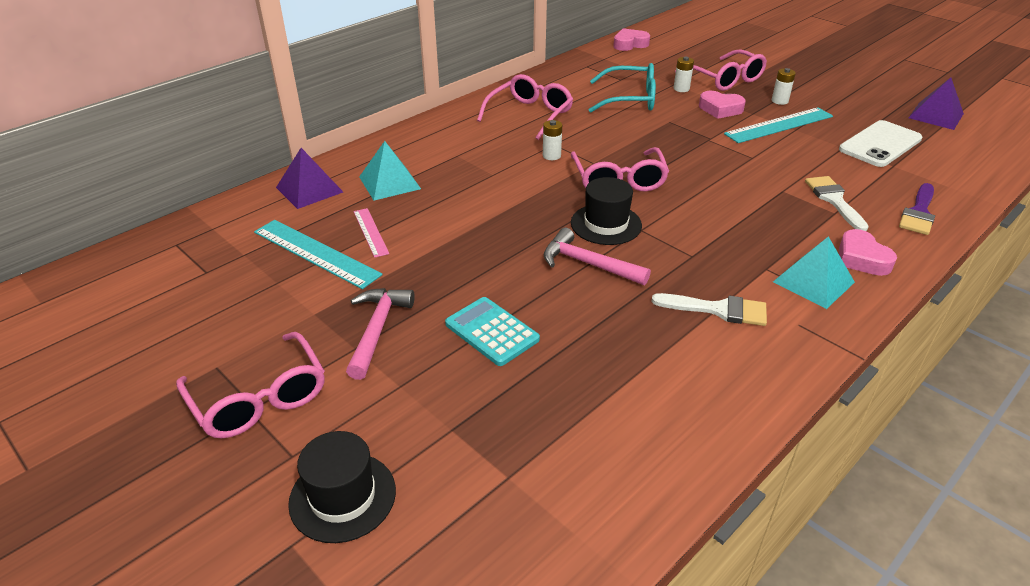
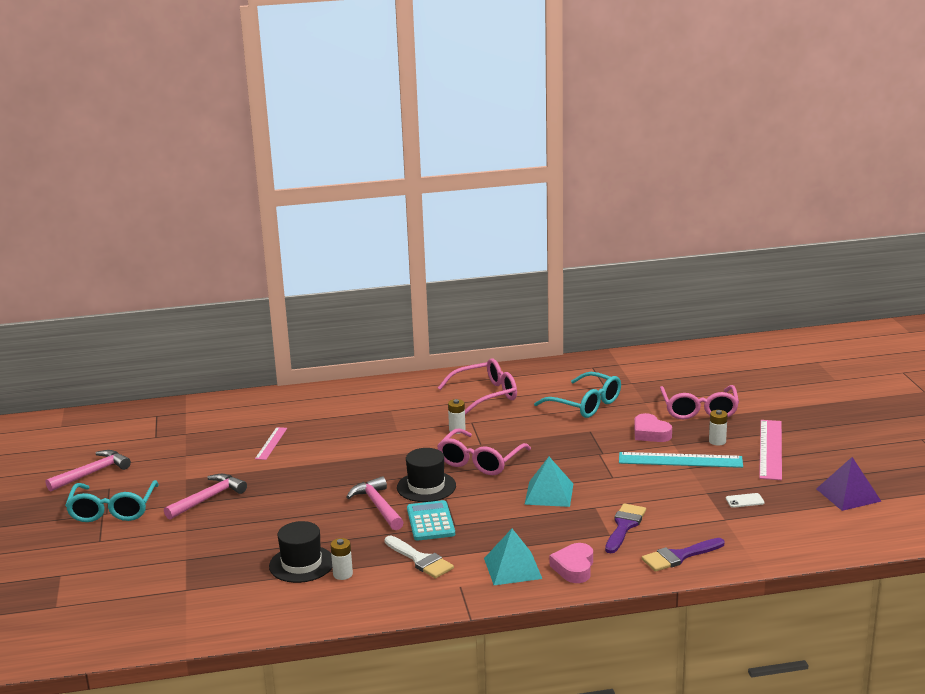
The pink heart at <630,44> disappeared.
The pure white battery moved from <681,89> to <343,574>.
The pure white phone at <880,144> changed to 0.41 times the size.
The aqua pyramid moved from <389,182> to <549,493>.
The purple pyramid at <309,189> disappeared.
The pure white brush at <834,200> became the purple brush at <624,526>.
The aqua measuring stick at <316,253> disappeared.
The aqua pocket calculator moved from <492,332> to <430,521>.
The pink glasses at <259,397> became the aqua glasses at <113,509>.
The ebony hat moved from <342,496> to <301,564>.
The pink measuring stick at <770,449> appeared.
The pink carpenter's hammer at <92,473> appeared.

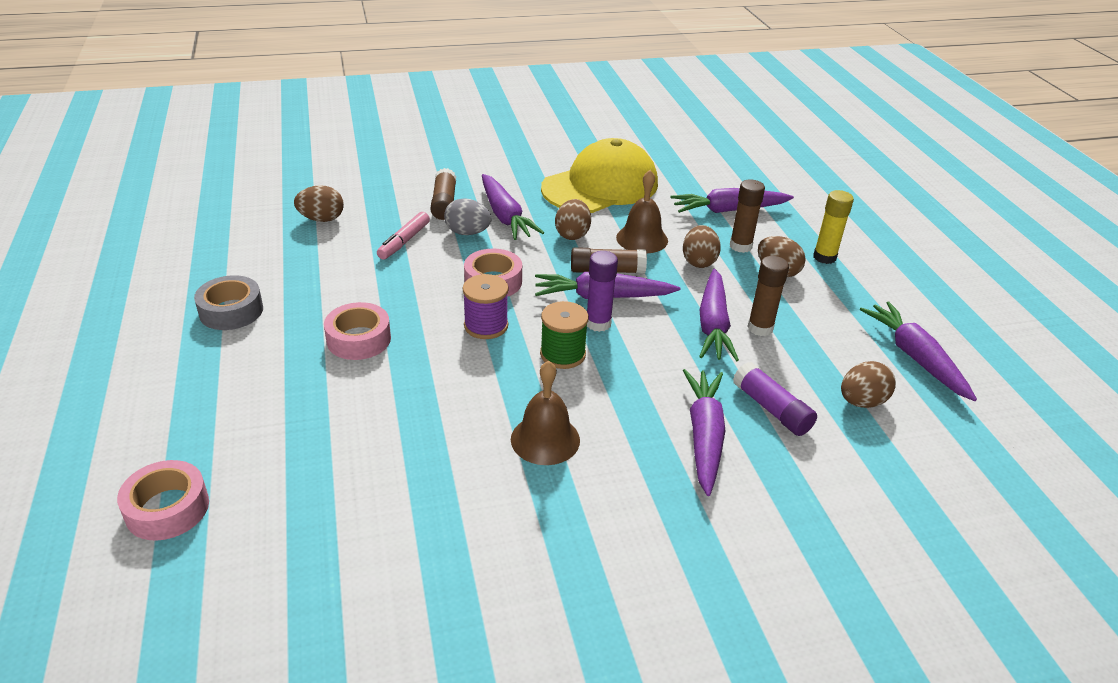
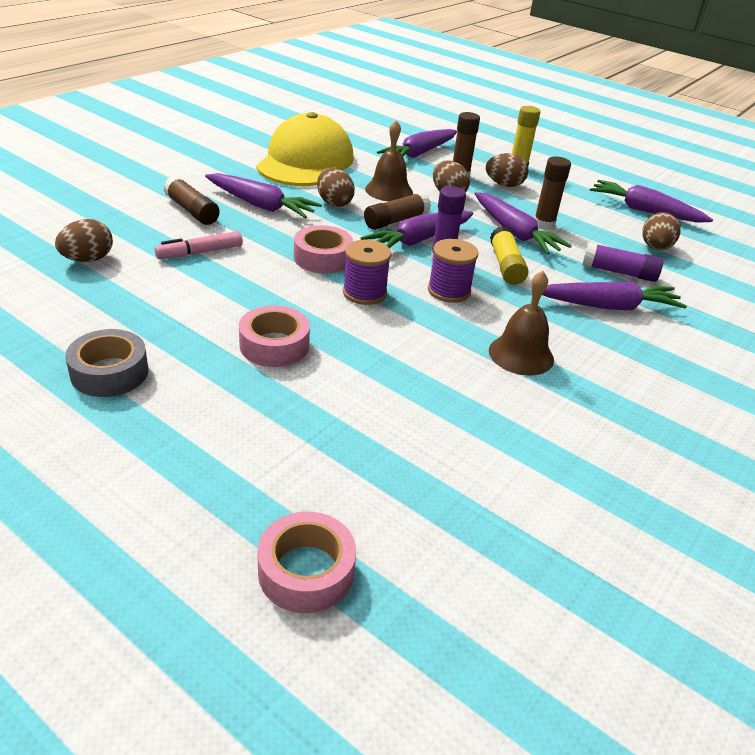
The ash-grey toy egg at <467,233> disappeared.
The pink felt pen at <404,242> turned 75 degrees clockwise.
The emerald reel of thread at <562,354> became the purple reel of thread at <449,291>.
The purple carrot at <704,436> turned 120 degrees clockwise.
The yellow stick of glue at <506,266> appeared.

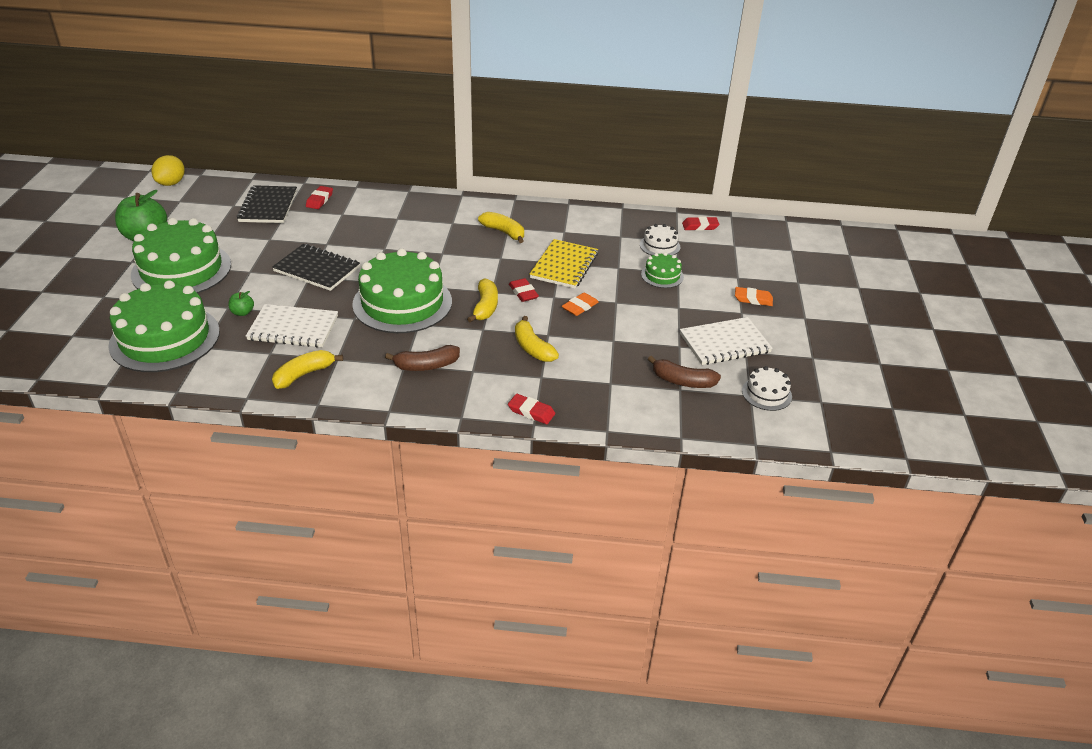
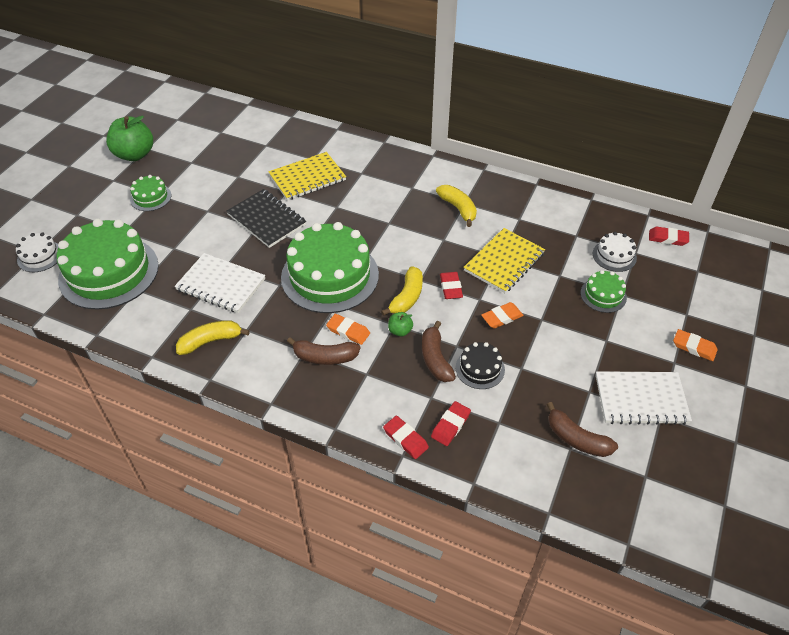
The yellow lemon at <171,183> disappeared.
The ebony notepad at <268,206> disappeared.
The crimson gum eraser moved from <319,200> to <450,425>.
The emerald cake at <181,269> changed to 0.46 times the size.
The emerald apple fruit moved from <242,312> to <400,331>.
The yellow banana at <532,348> became the brown banana at <435,359>.
The pure white cake moved from <766,393> to <40,256>.
The yellow notepad at <307,178> appeared.
The orange gum eraser at <348,331> appeared.
The ebony cake at <480,368> appeared.

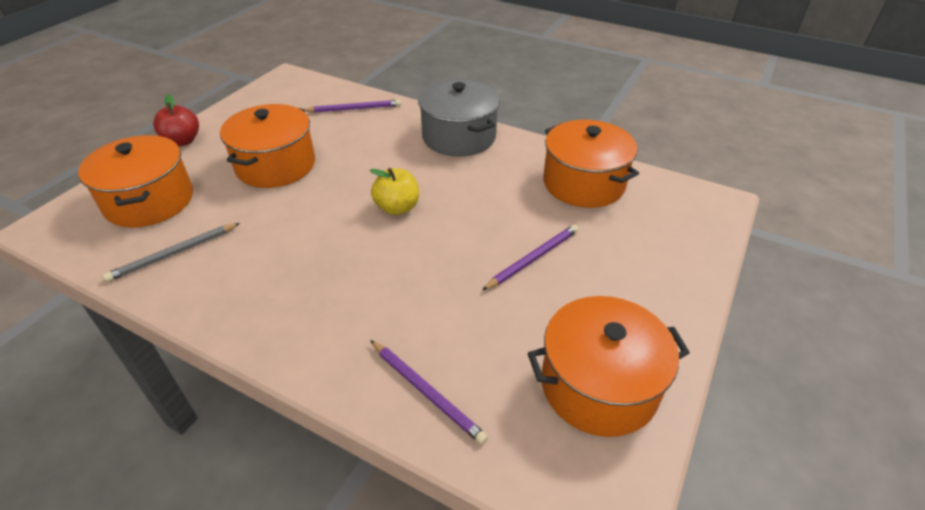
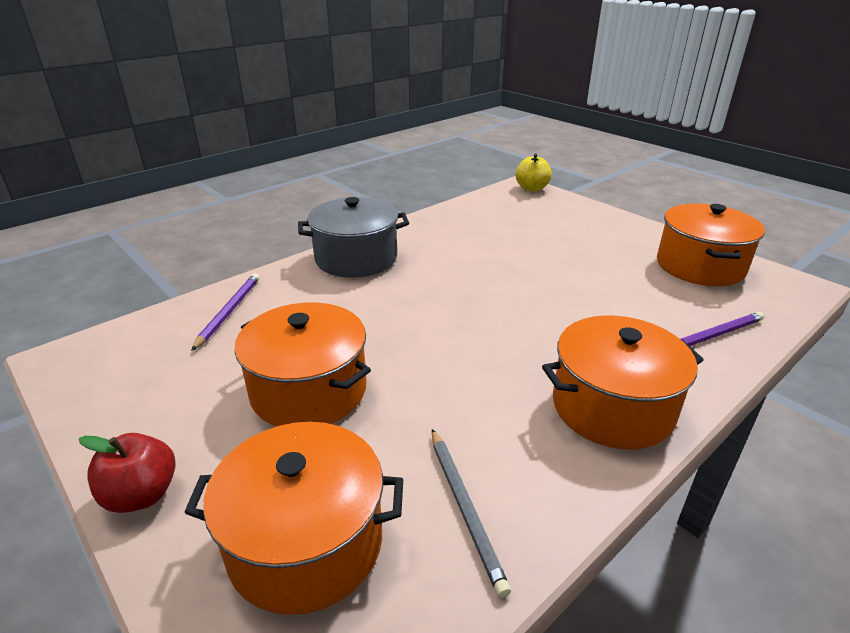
The orange pot moved from <583,183> to <612,407>.
The yellow apple fruit moved from <397,208> to <531,188>.
The purple lead pencil at <533,258> disappeared.

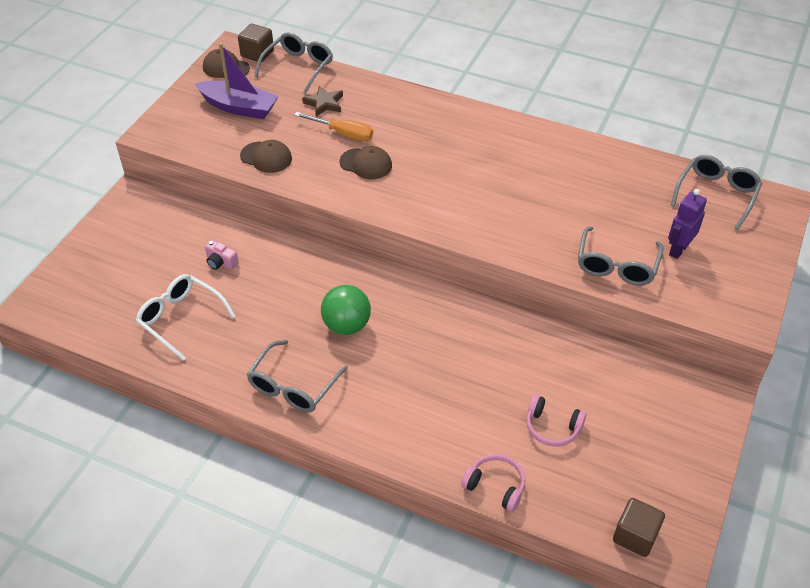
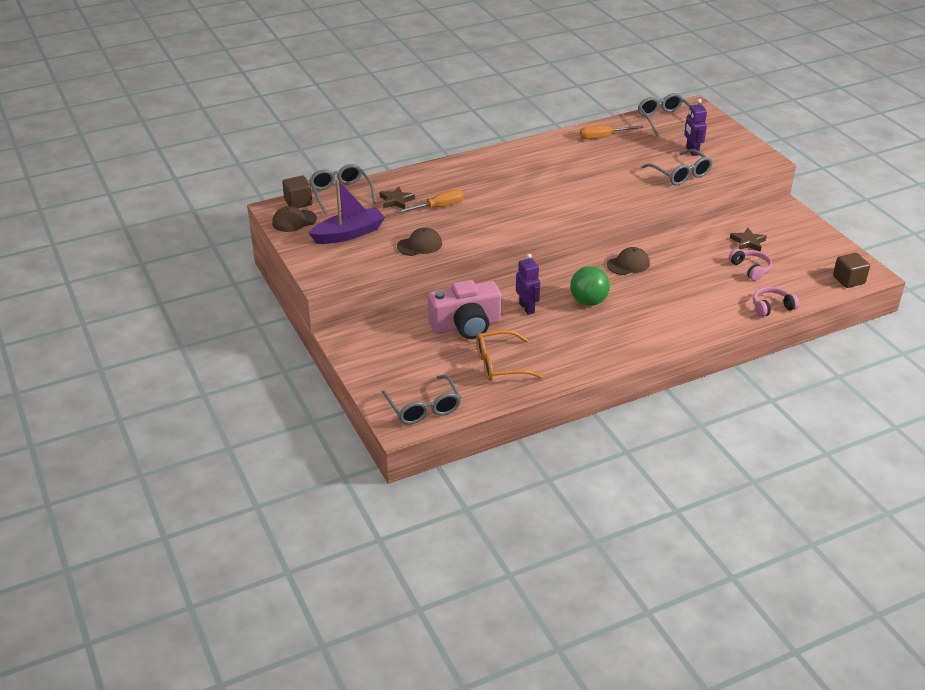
The brown peaked cap moved from <366,164> to <628,264>.
The pink camera at <221,262> changed to 2.48 times the size.
The pure white glasses at <180,318> became the orange glasses at <500,364>.
The ash-grey glasses moved from <293,386> to <423,408>.
The pink headphones at <552,427> turned 90 degrees counterclockwise.
The orange screwdriver at <603,137> appeared.
The brown five-pointed star at <748,242> appeared.
The purple robot at <527,308> appeared.

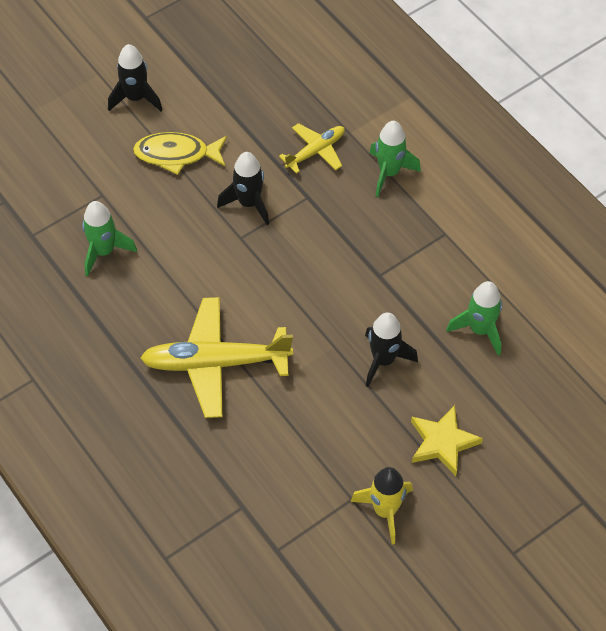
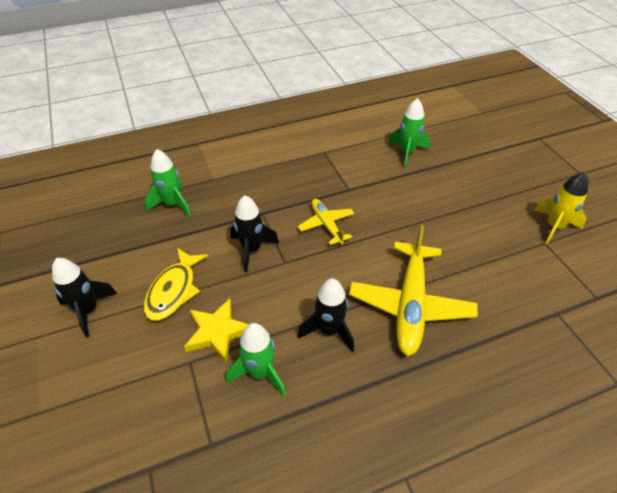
The emerald toy rocket moved from <389,173> to <172,204>.
The yellow toy plane moved from <315,151> to <326,225>.
The ebony toy rocket moved from <383,360> to <329,330>.
The yellow five-pointed star moved from <442,442> to <217,332>.

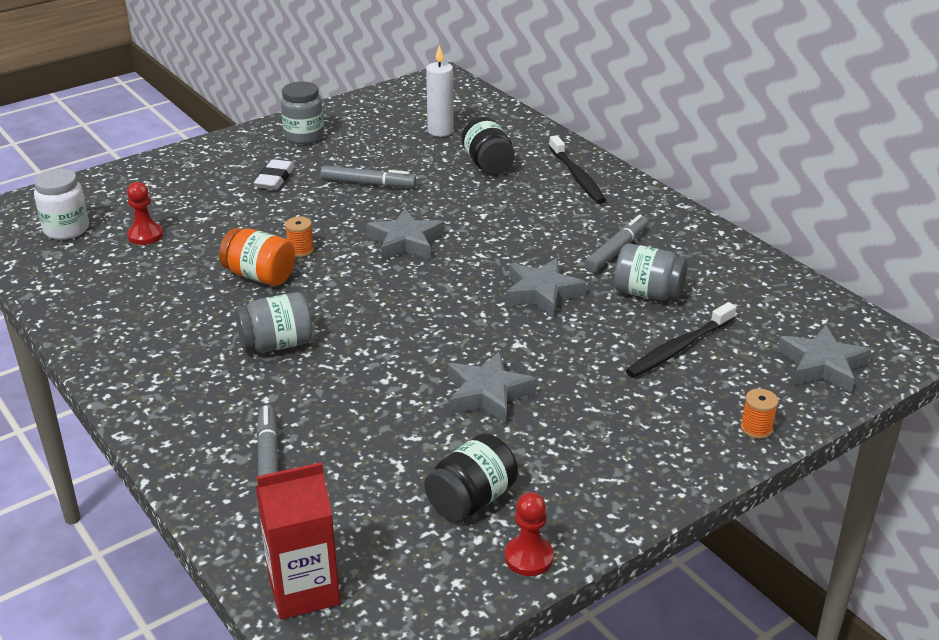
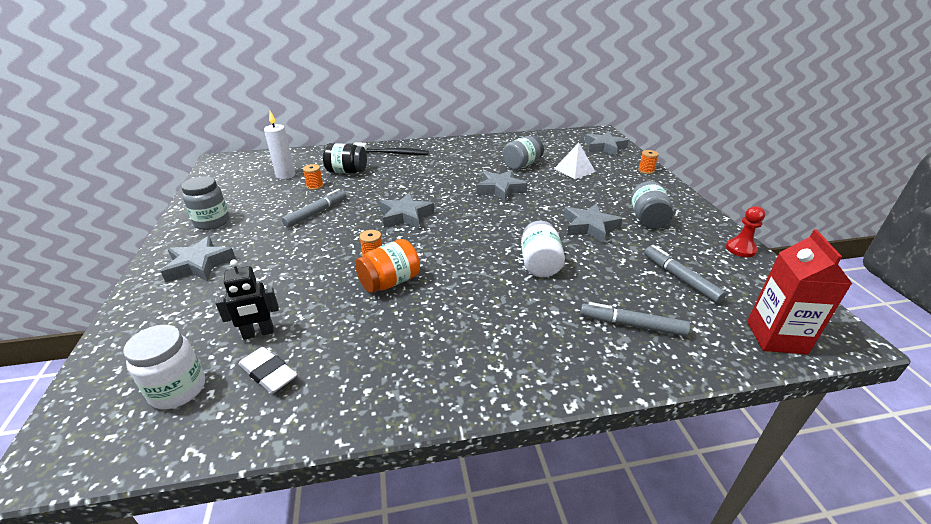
The pure white gum eraser moved from <275,179> to <268,373>.
The crimson game pawn at <145,235> was replaced by the ebony robot at <258,333>.
The ash-grey felt pen moved from <616,250> to <680,278>.
The ash-grey jar moved from <277,344> to <647,219>.
The ebony tooth brush at <678,348> was replaced by the pure white pyramid at <574,170>.
The ebony jar at <471,499> disappeared.
The orange reel of thread at <315,186> appeared.
The pure white jar at <539,264> appeared.
The ash-grey five-pointed star at <199,265> appeared.

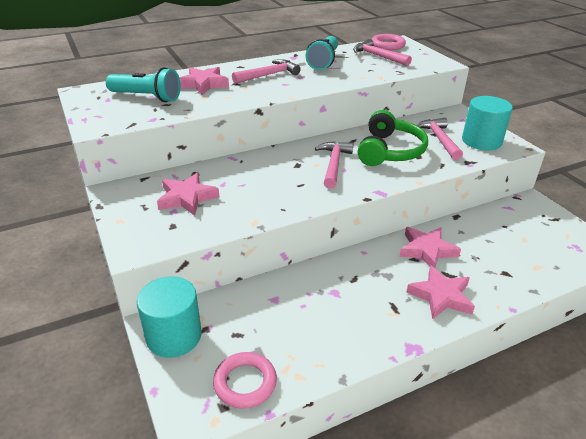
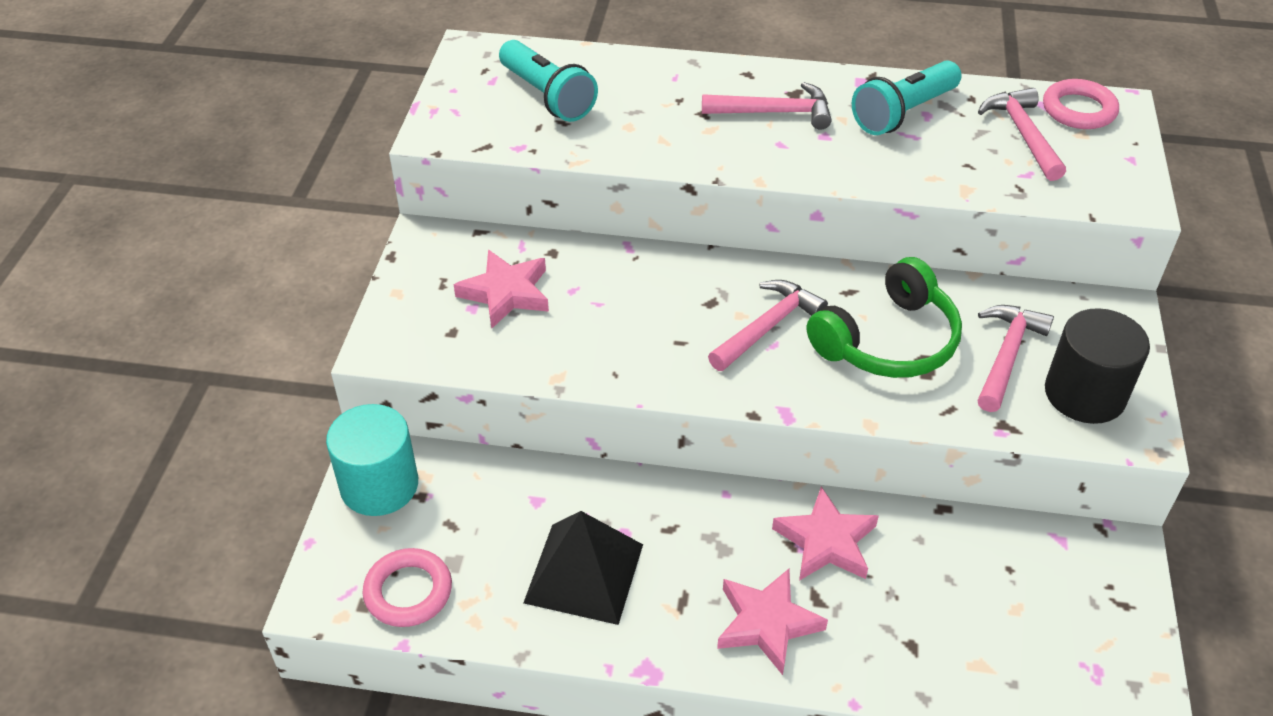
The pink five-pointed star at <203,84> disappeared.
The aqua cylinder shape at <481,141> became the ebony cylinder shape at <1084,394>.
The ebony pyramid at <584,573> appeared.

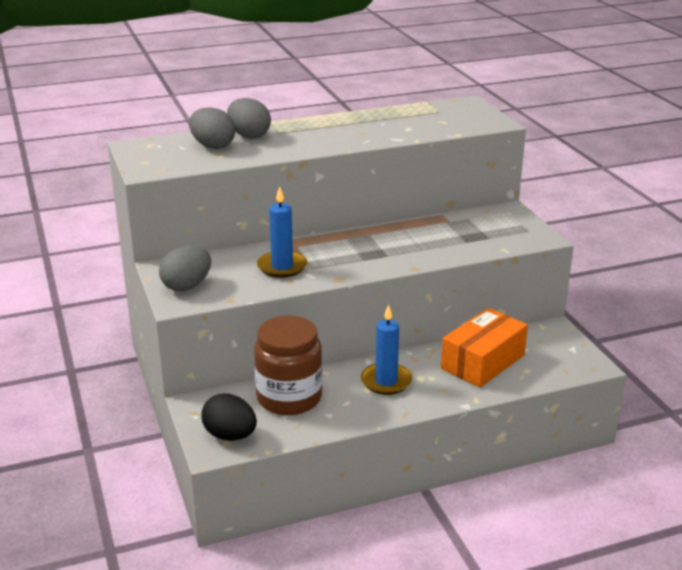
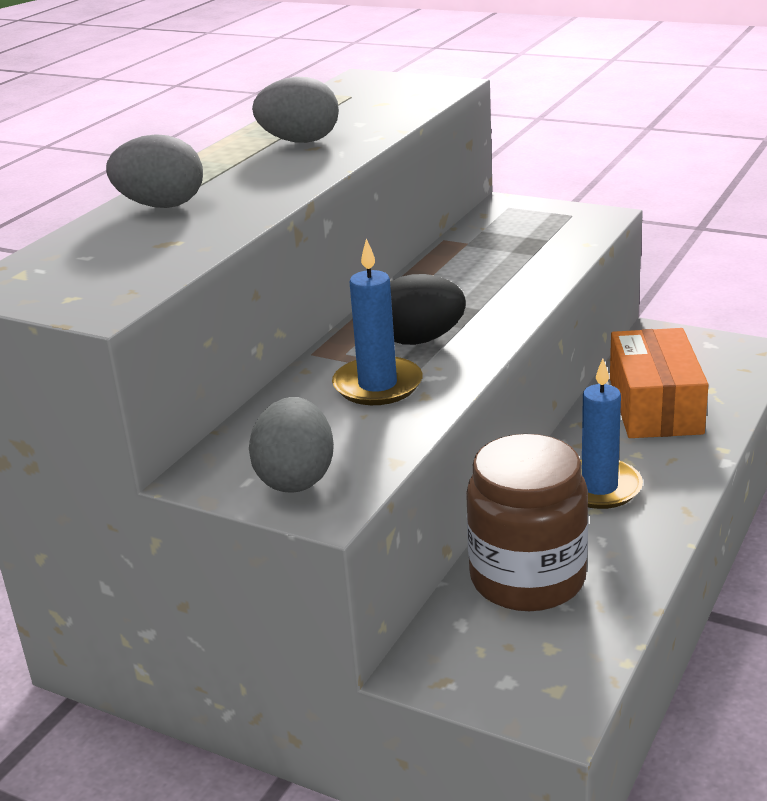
The ash-grey toy egg moved from <213,146> to <300,141>.
The ebony toy egg moved from <230,436> to <420,340>.

